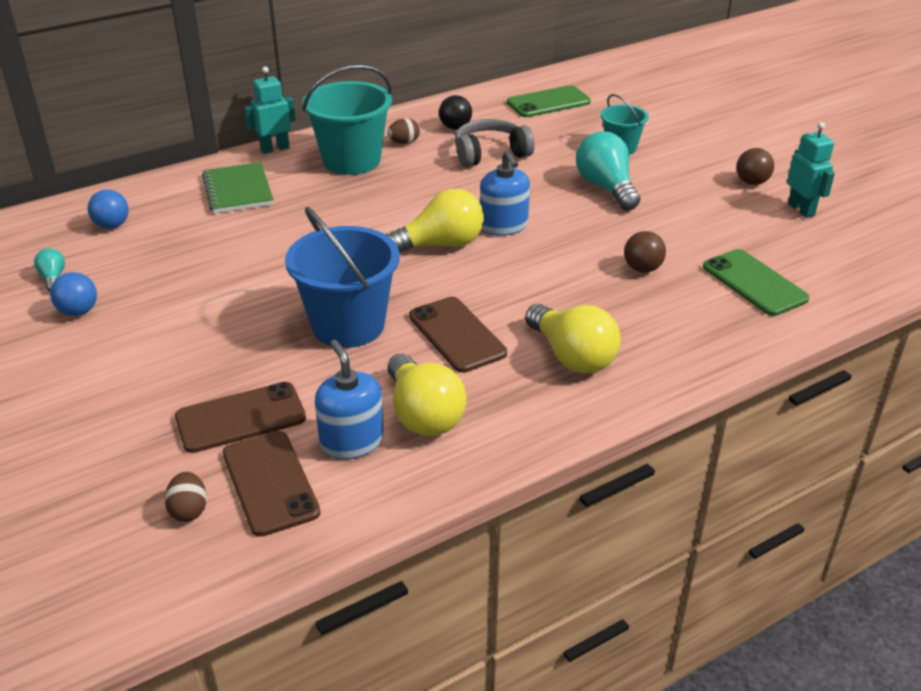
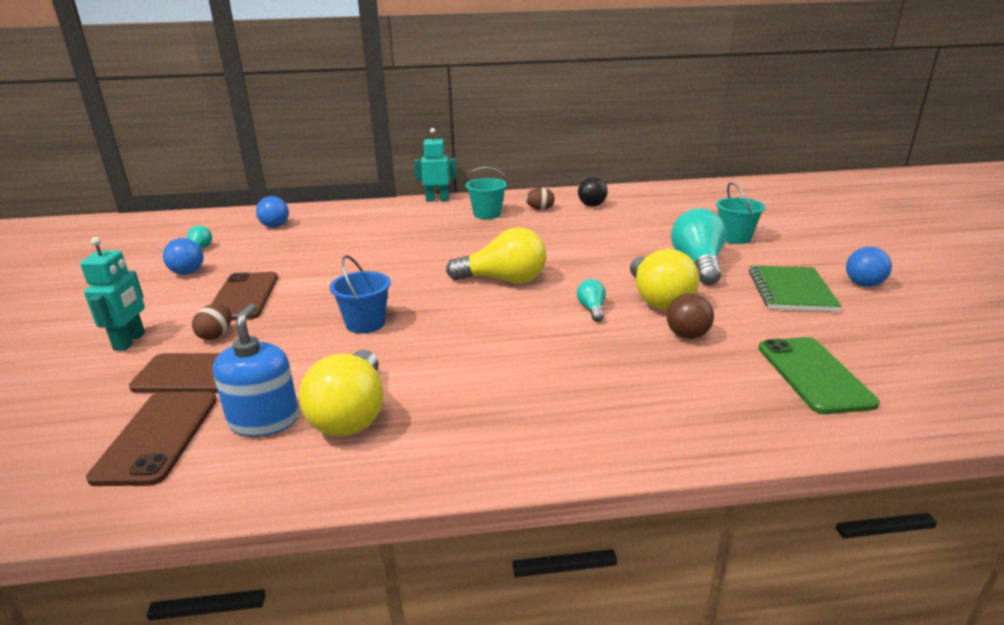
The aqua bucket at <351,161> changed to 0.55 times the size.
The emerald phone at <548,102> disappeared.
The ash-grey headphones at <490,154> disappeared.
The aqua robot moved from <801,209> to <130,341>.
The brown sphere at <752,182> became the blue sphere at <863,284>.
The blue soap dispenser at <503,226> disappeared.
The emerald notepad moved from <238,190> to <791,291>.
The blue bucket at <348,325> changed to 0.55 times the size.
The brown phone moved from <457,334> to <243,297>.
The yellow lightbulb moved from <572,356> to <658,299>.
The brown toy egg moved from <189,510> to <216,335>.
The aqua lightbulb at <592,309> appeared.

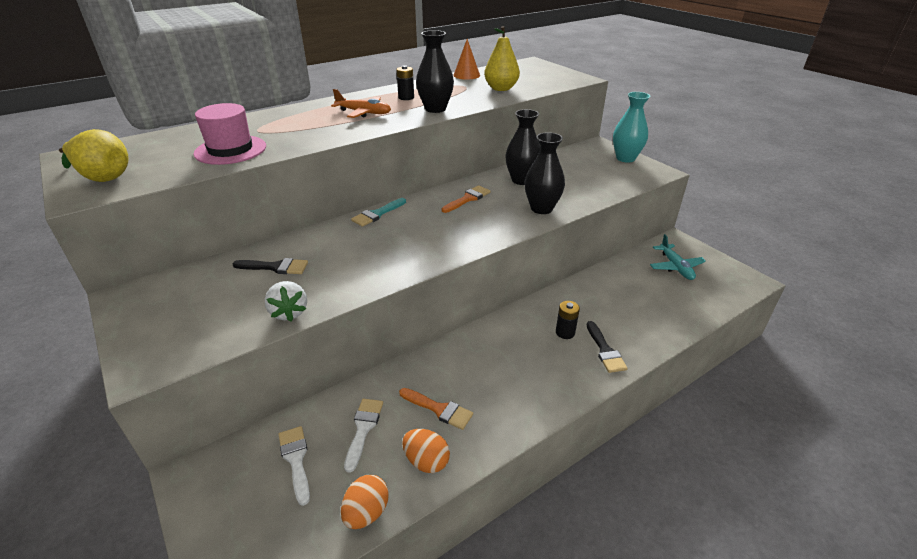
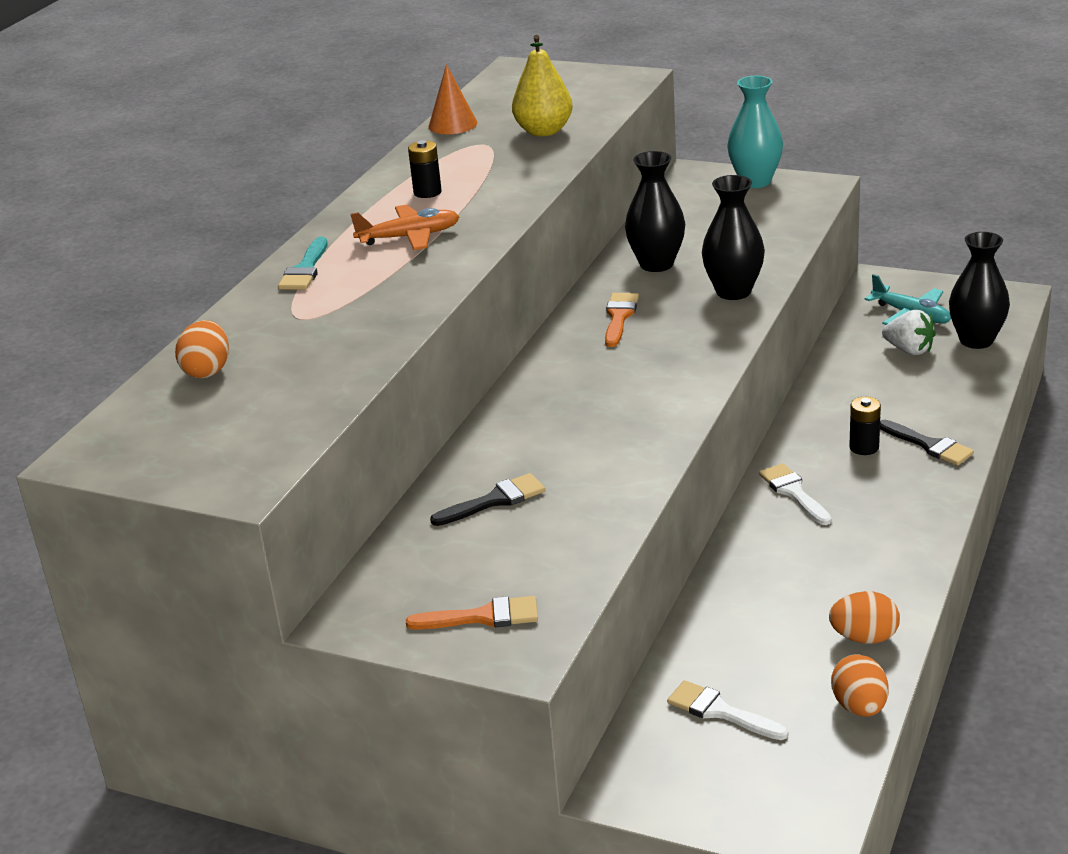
The ebony tall vase moved from <435,109> to <976,340>.
The pink hat at <230,150> disappeared.
The yellow toy pear at <103,177> disappeared.
The aqua brush moved from <377,214> to <305,269>.
The pure white strawberry moved from <289,312> to <909,350>.
The orange brush moved from <439,409> to <483,617>.
The pure white brush moved from <363,428> to <793,492>.
The orange toy egg at <207,371> appeared.

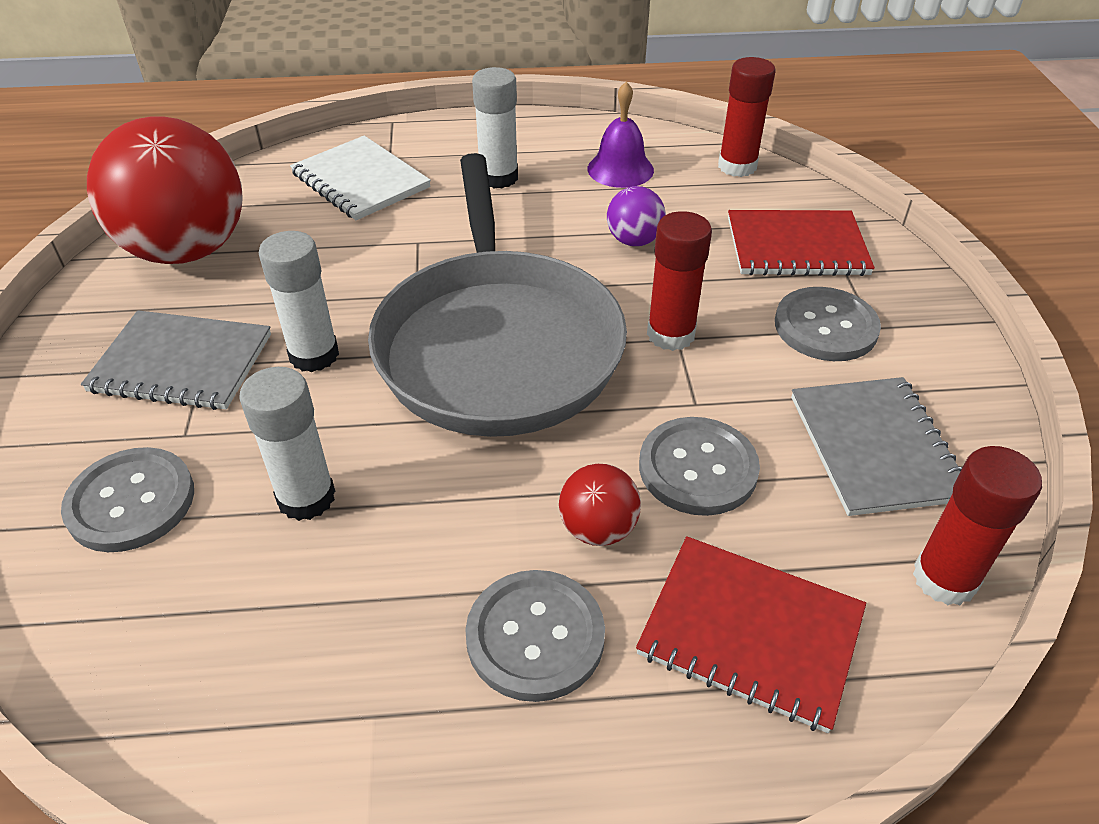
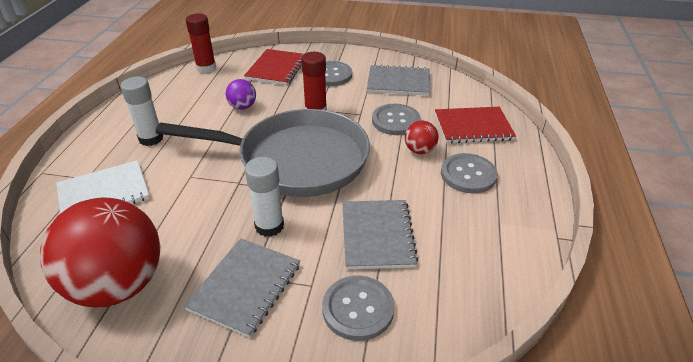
The purple bell at <620,169> disappeared.
The pure white stick of glue at <306,497> was replaced by the ash-grey notepad at <377,235>.
The crimson stick of glue at <944,579> disappeared.
The crimson notepad at <750,632> turned 45 degrees clockwise.

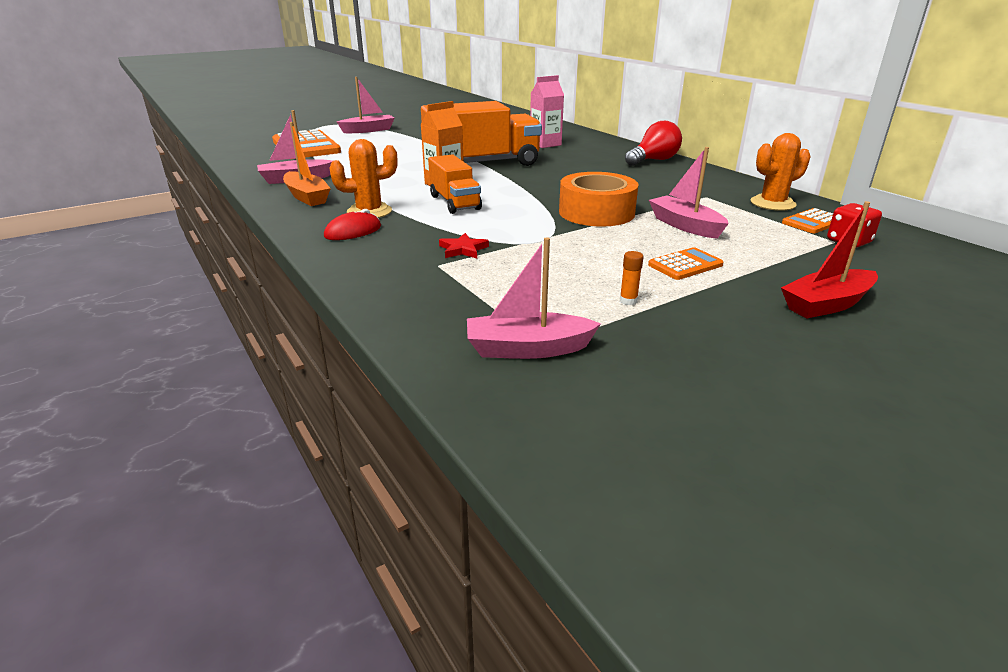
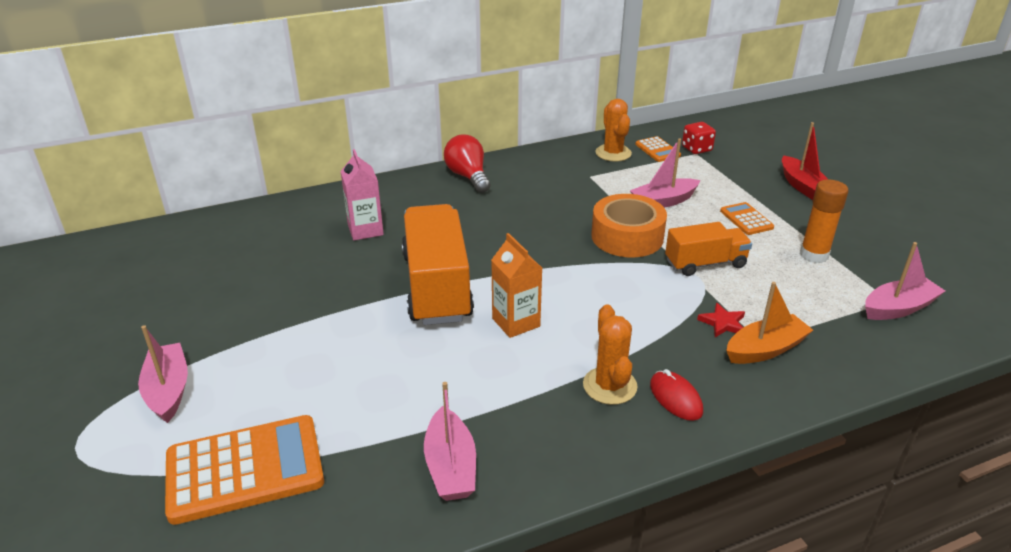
The orange sailboat moved from <307,197> to <765,349>.
The orange truck moved from <455,202> to <705,263>.
The pink sailboat at <527,349> turned 120 degrees counterclockwise.
The orange stick of glue at <628,301> changed to 2.16 times the size.

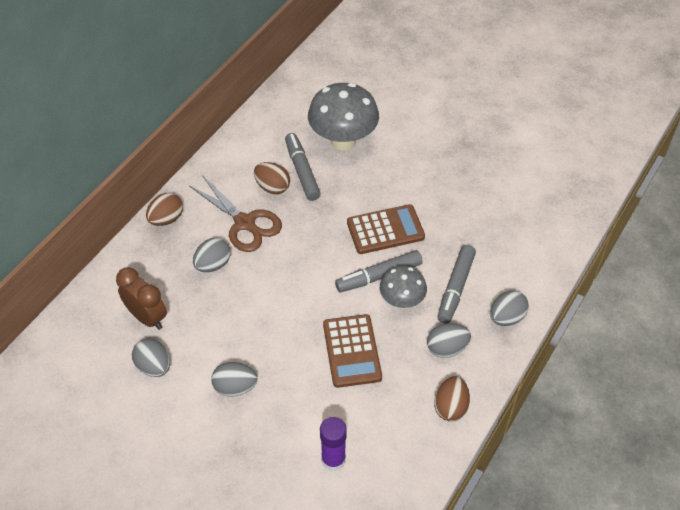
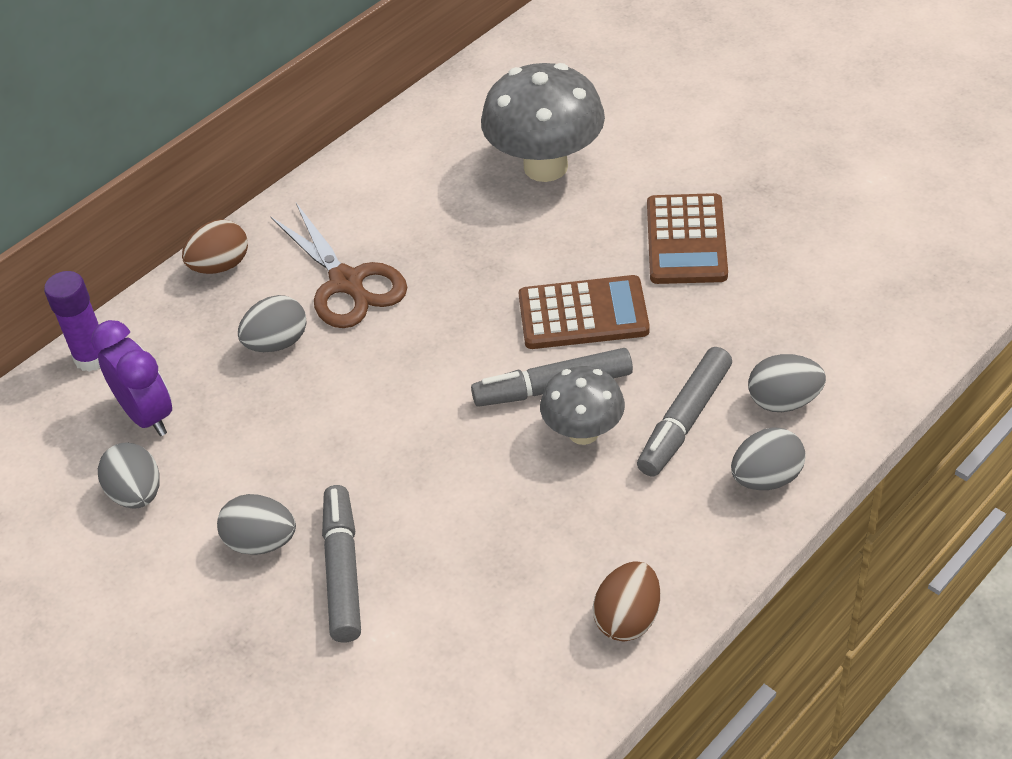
The ash-grey felt pen moved from <302,171> to <343,570>.
The brown toy egg at <272,187> disappeared.
The brown bedside clock at <147,317> became the purple bedside clock at <147,415>.
The brown pocket calculator moved from <352,351> to <686,240>.
The ash-grey toy egg moved from <447,348> to <784,401>.
The purple stick of glue moved from <333,459> to <92,358>.

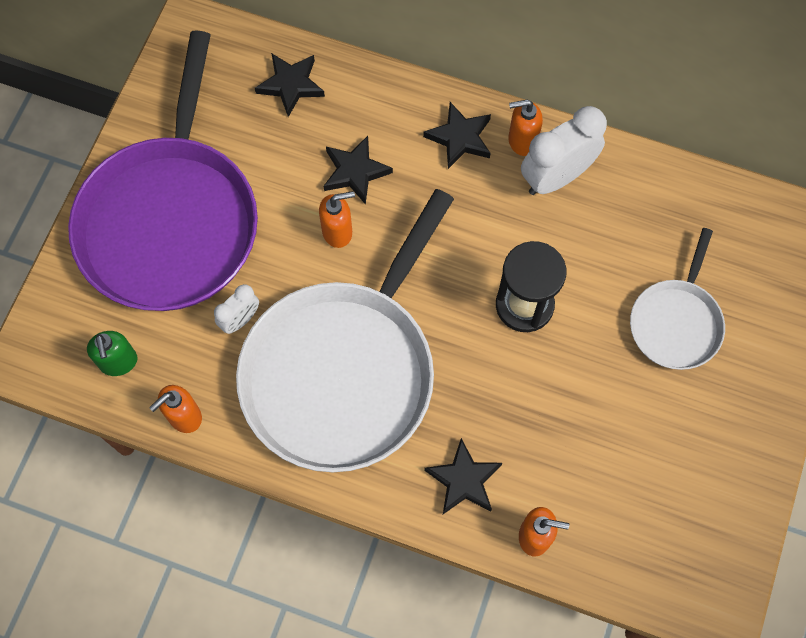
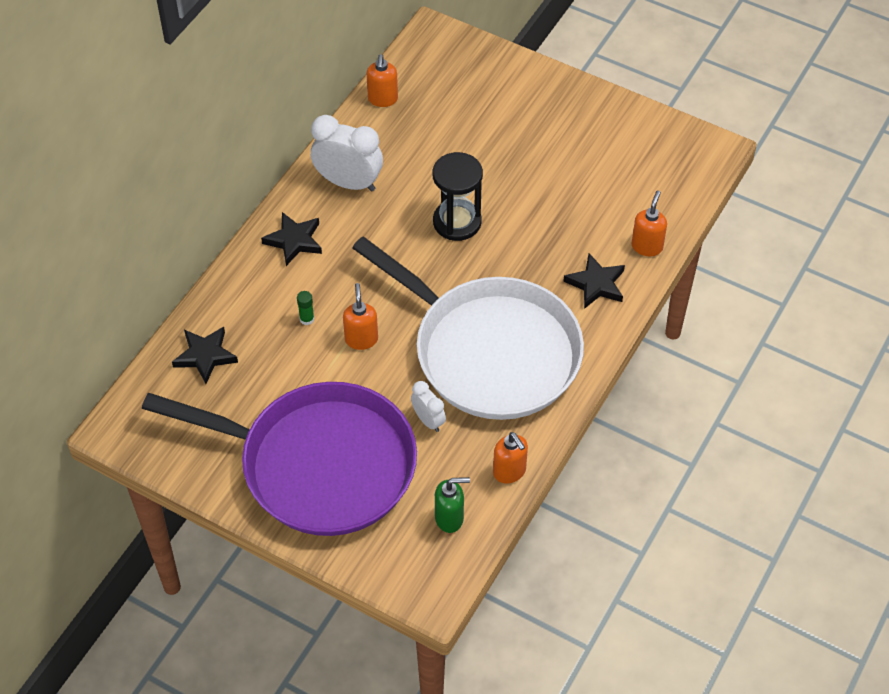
The orange soap dispenser moved from <522,141> to <382,99>.
The pure white bedside clock at <556,177> turned 135 degrees clockwise.
The ebony five-pointed star at <355,172> was replaced by the emerald stick of glue at <307,319>.
The pure white skillet at <676,323> disappeared.

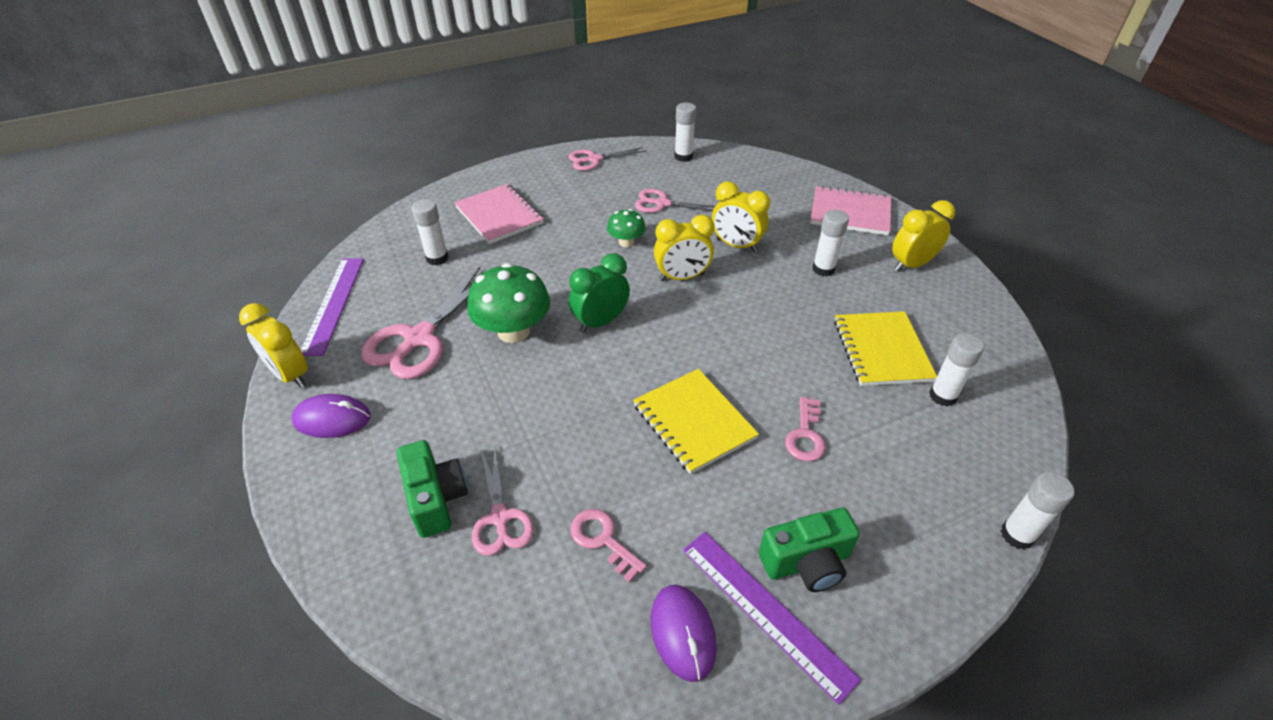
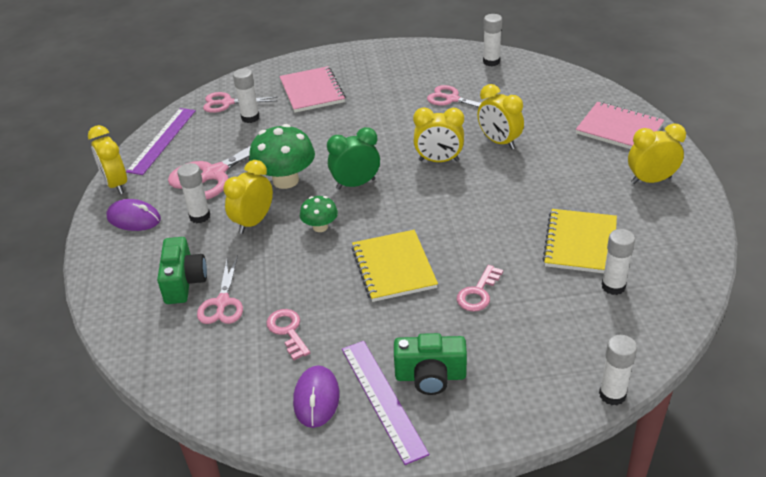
The pink pair of scissors moved from <594,159> to <227,103>.
The emerald fungus moved from <626,242> to <320,227>.
The pure white stick of glue moved from <823,269> to <200,216>.
The yellow bedside clock at <253,222> appeared.

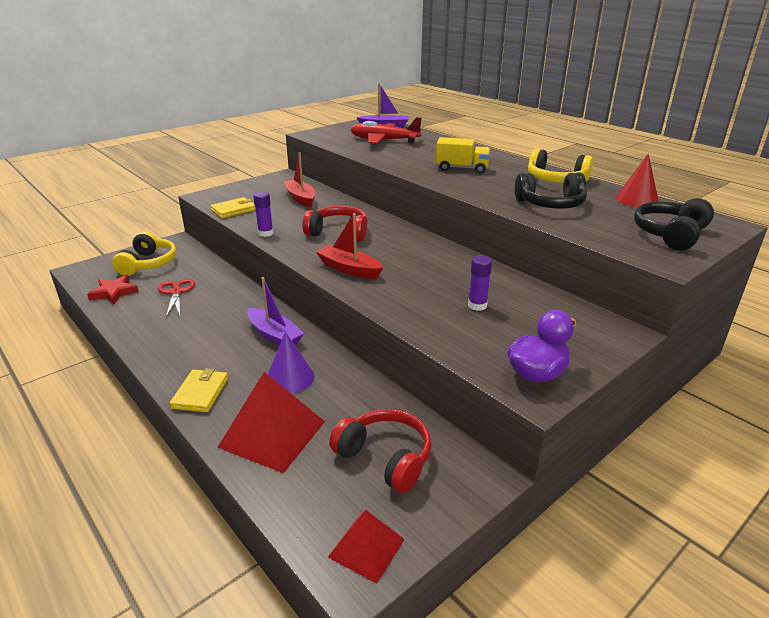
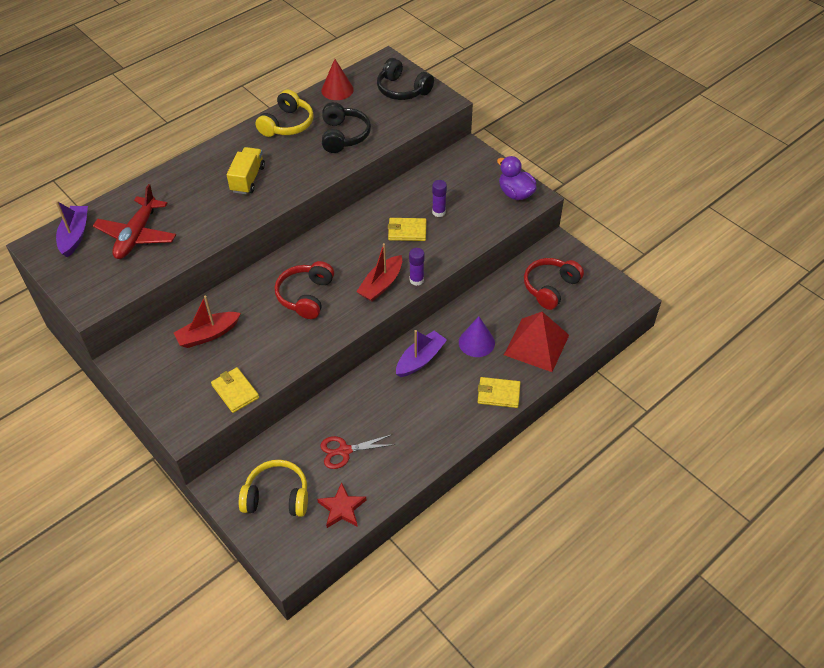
The purple stick of glue moved from <265,233> to <416,280>.
The crimson pyramid at <366,548> disappeared.
The yellow wallet at <407,231> appeared.

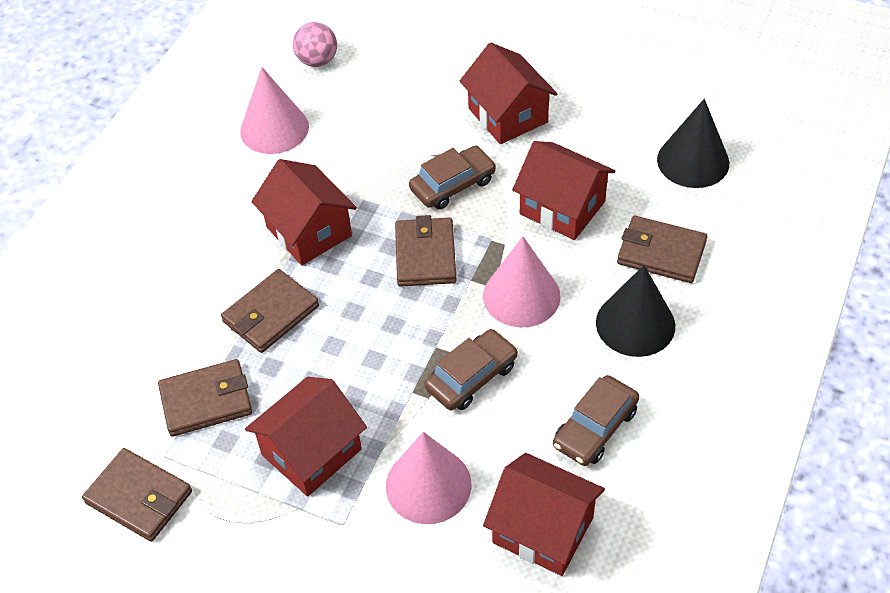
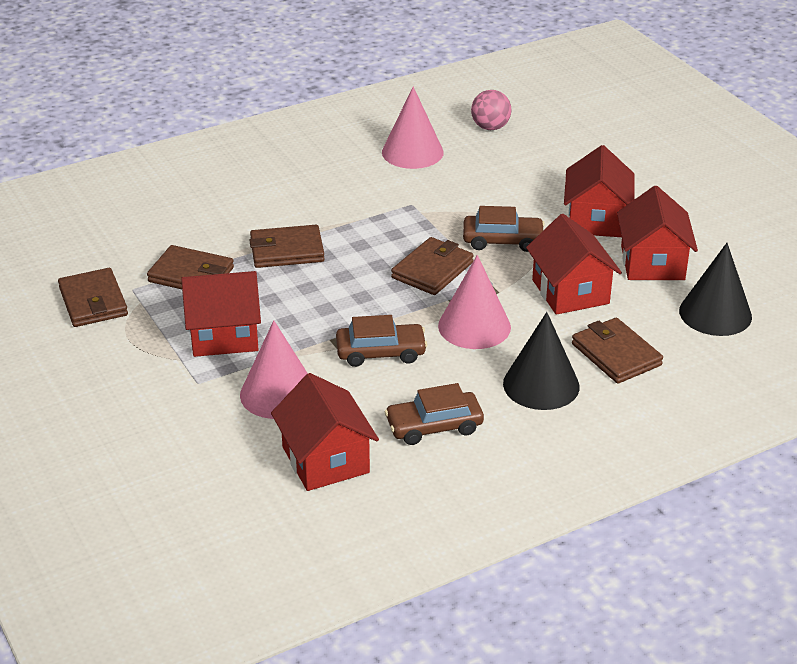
The crimson toy house moved from <309,231> to <652,262>.

